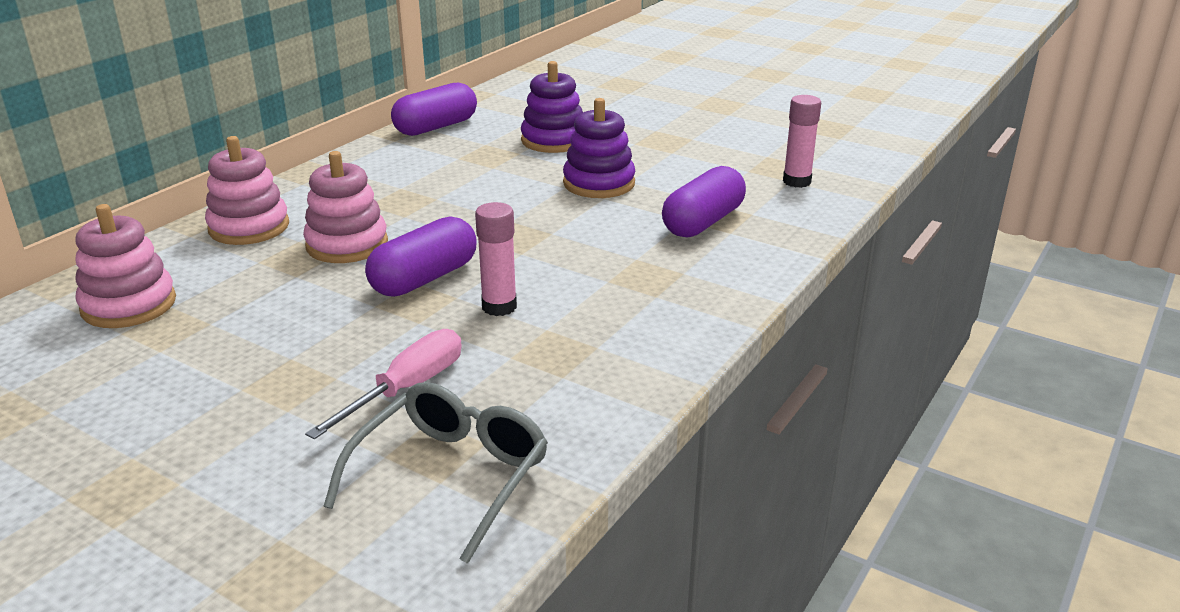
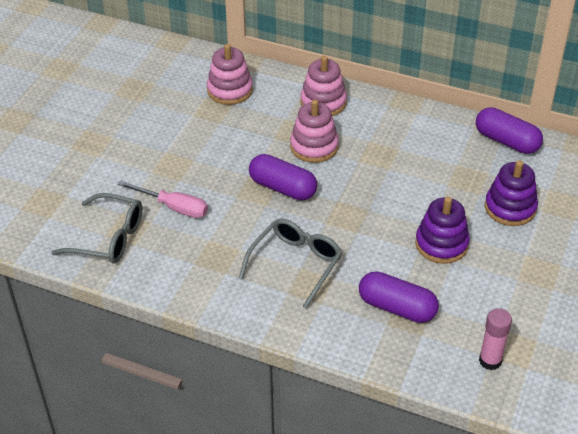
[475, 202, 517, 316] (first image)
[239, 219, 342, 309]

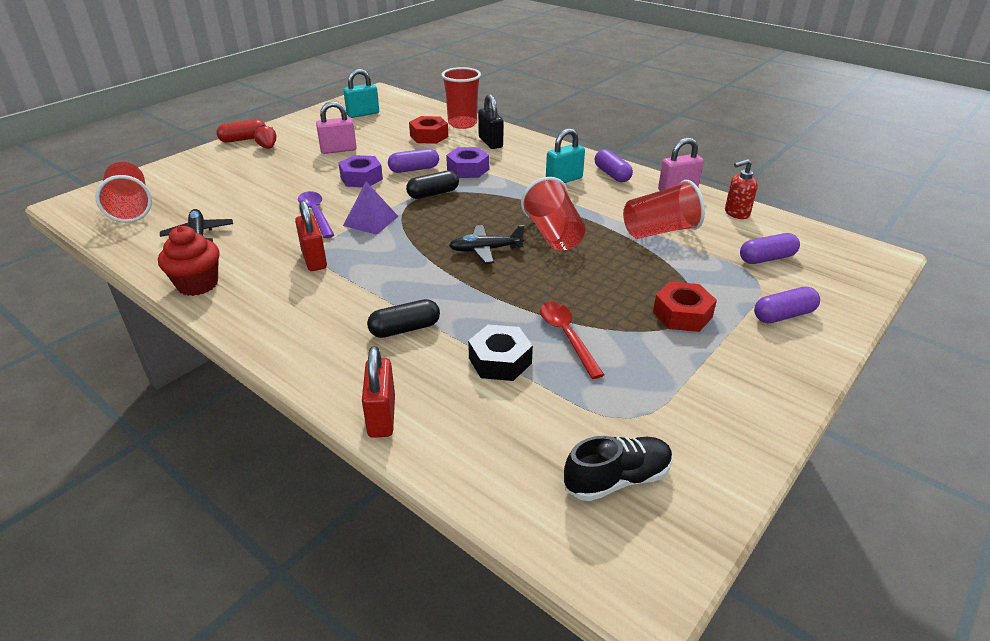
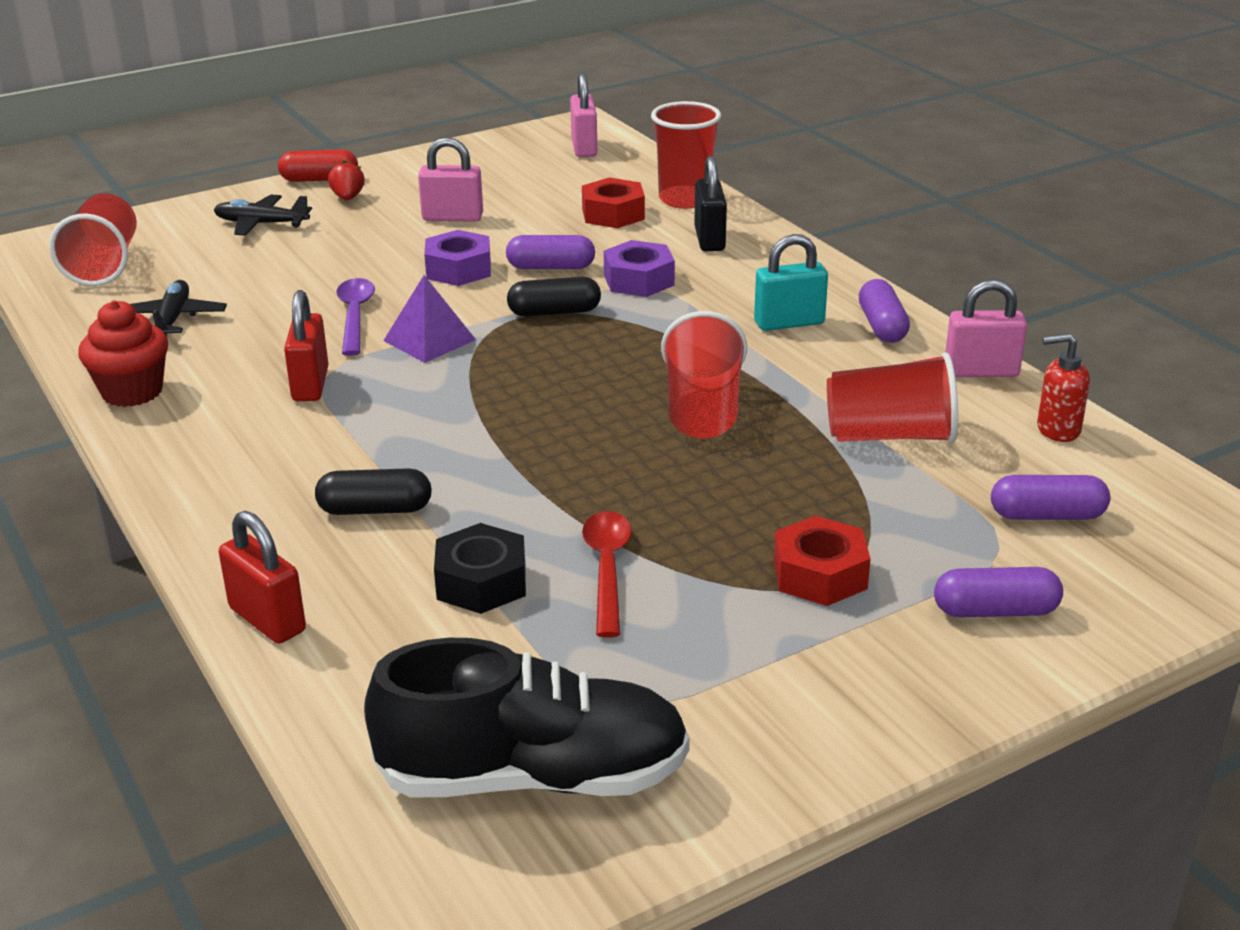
[343, 69, 379, 118] (first image)
[214, 195, 312, 236]
[219, 511, 306, 644]
[364, 638, 690, 797]
[570, 72, 597, 157]

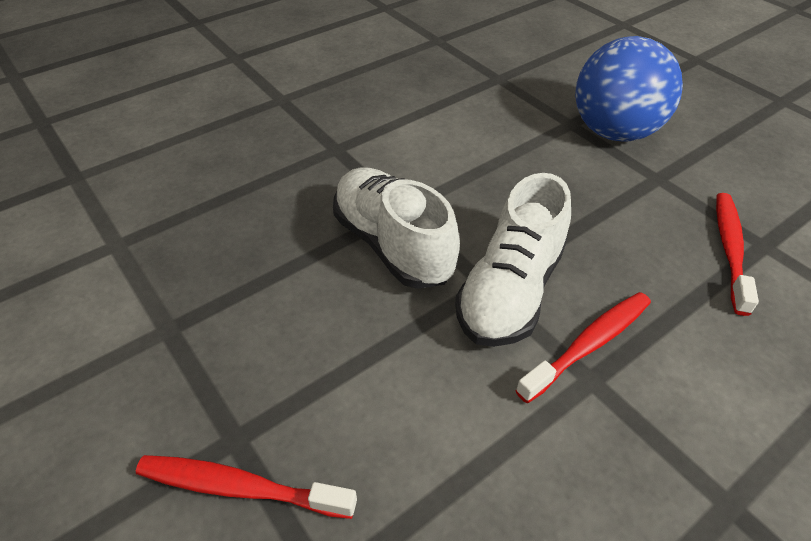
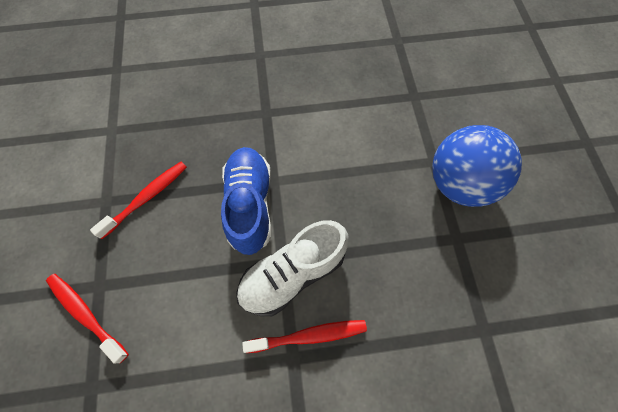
[221, 147, 271, 255]
[90, 162, 187, 239]

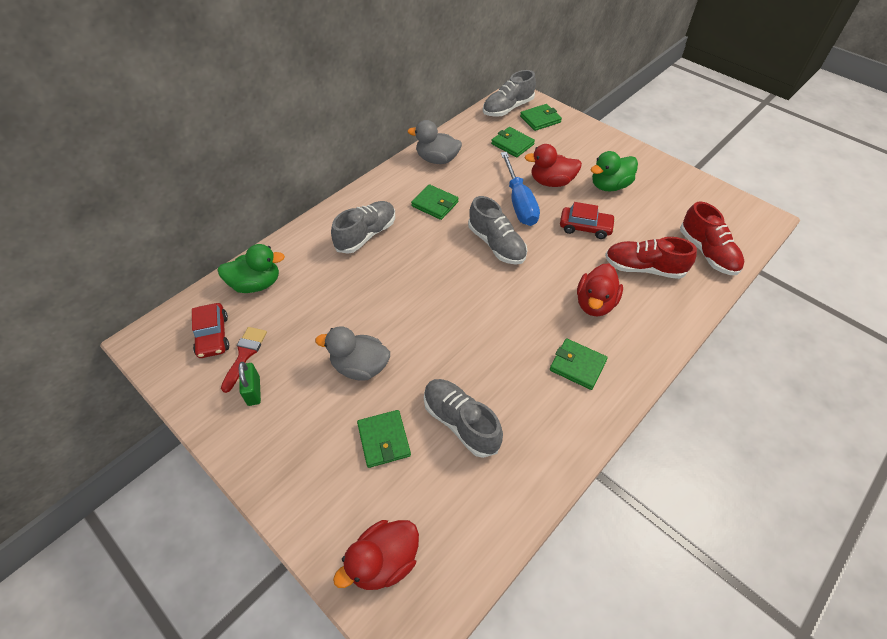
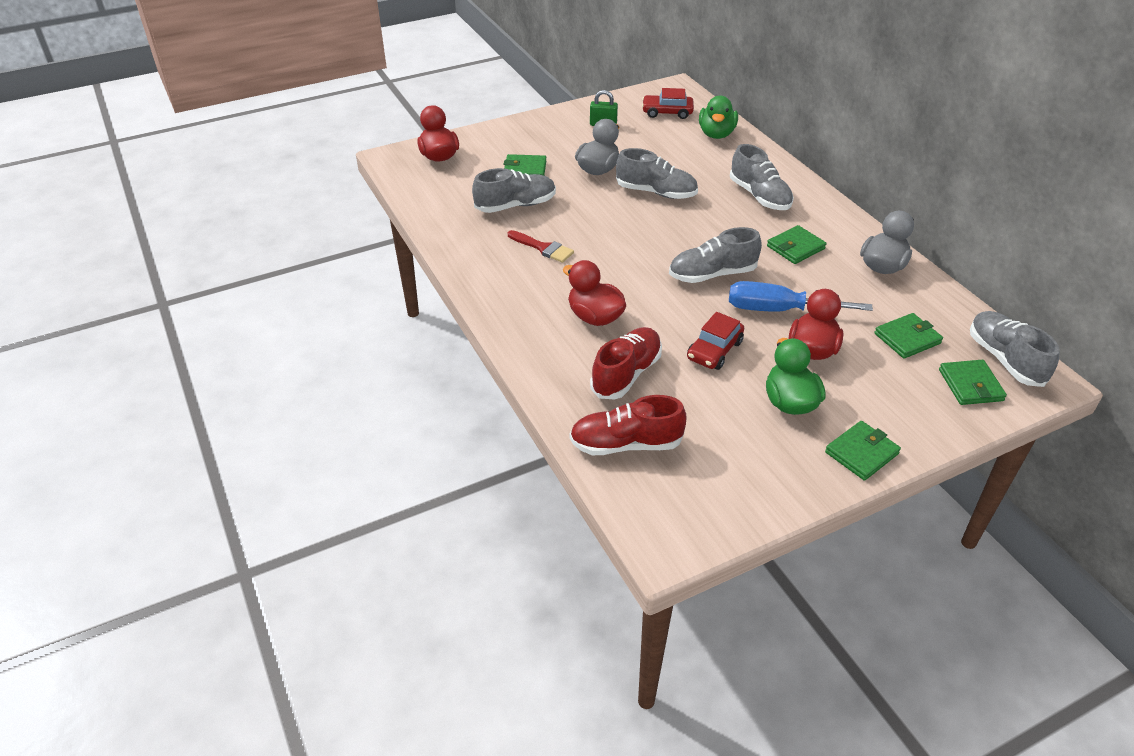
[508, 230, 574, 263]
[825, 421, 901, 481]
[616, 148, 698, 199]

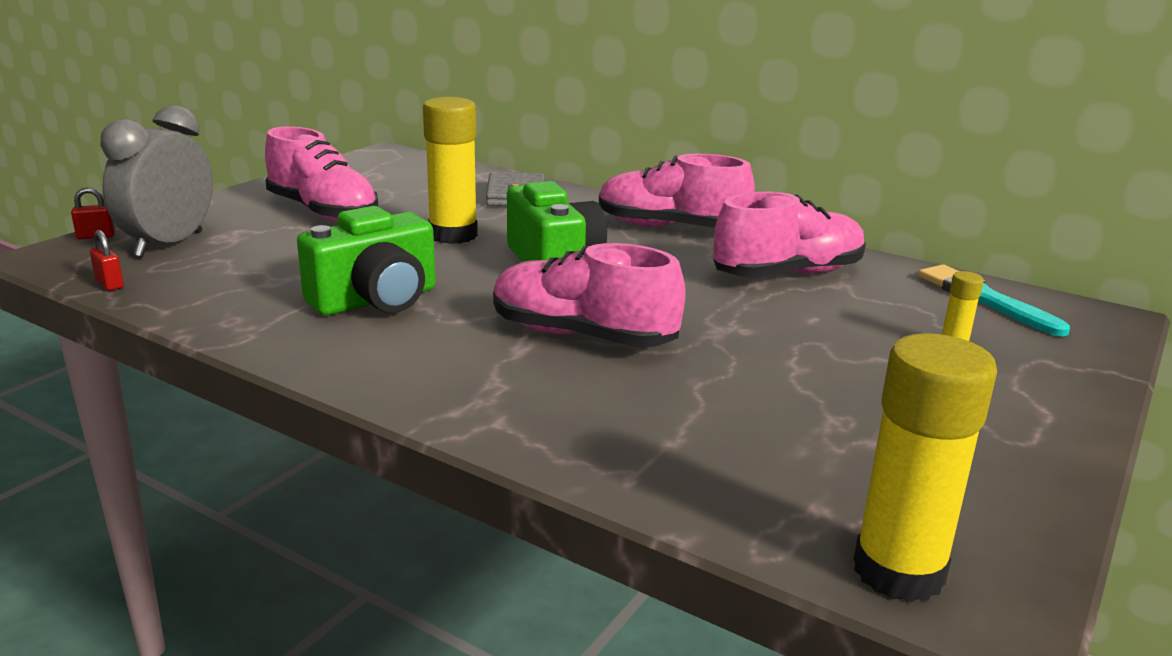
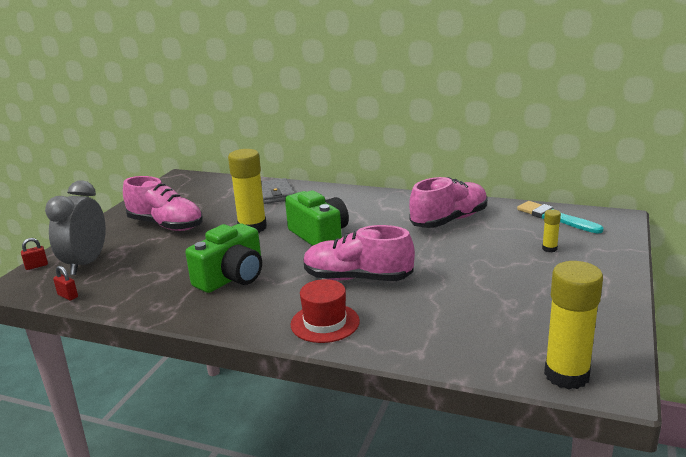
[599, 154, 755, 227] (first image)
[291, 279, 360, 343]

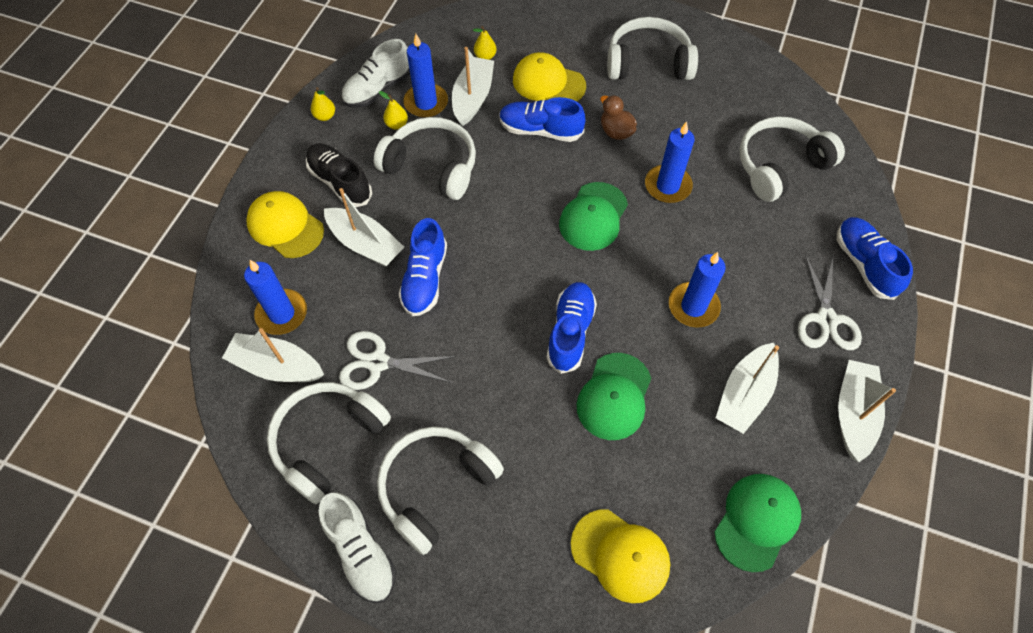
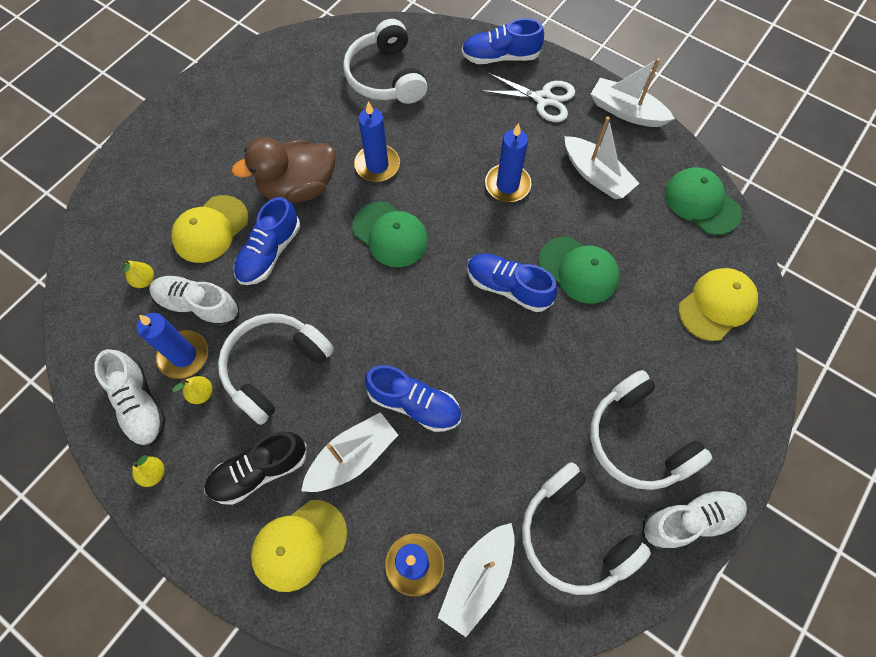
[607, 17, 698, 80] (first image)
[149, 276, 239, 328]
[232, 137, 336, 203]
[339, 331, 456, 390] (first image)

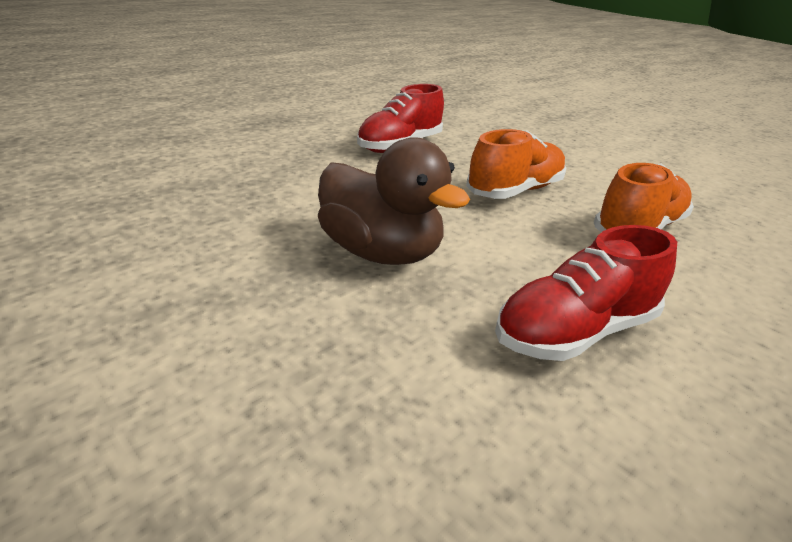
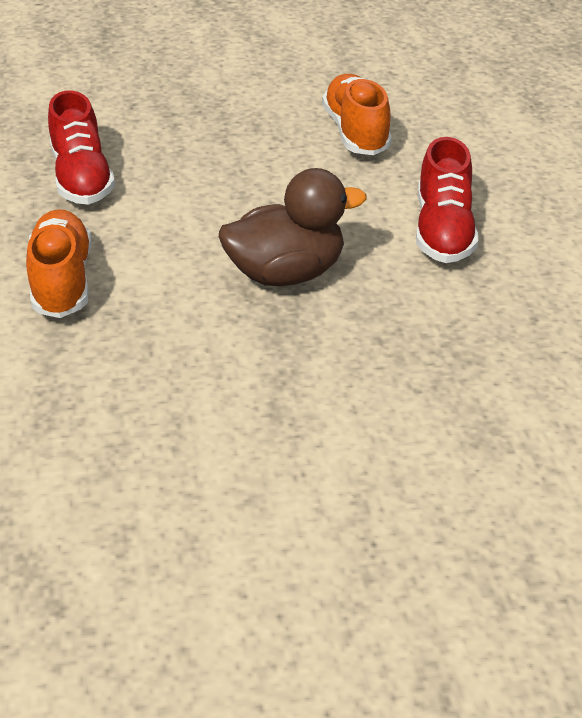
[26, 209, 92, 318]

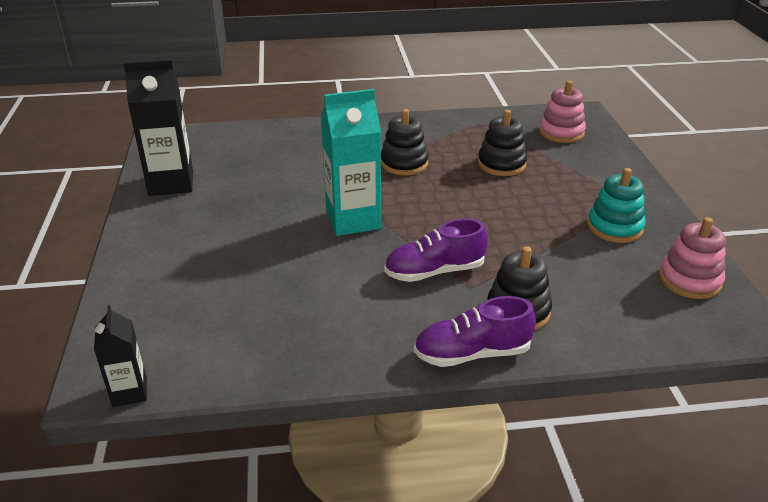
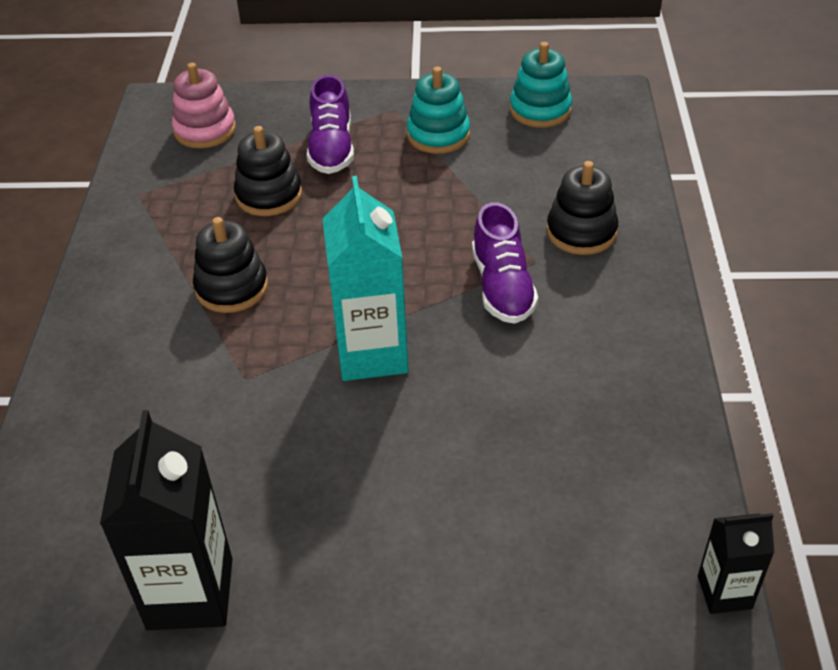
[510, 42, 572, 128]
[307, 75, 354, 174]

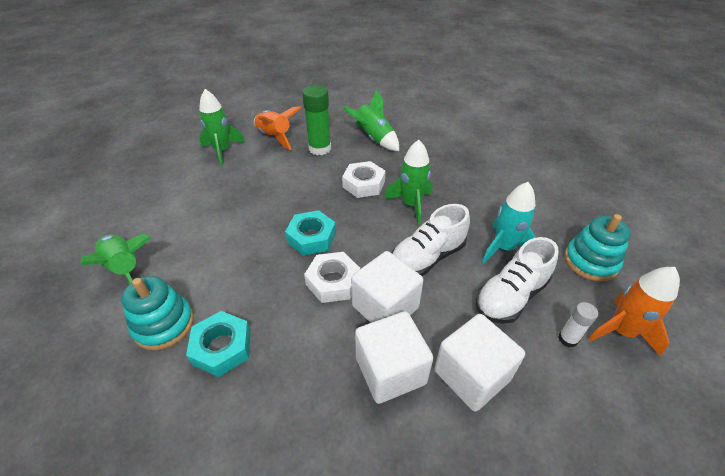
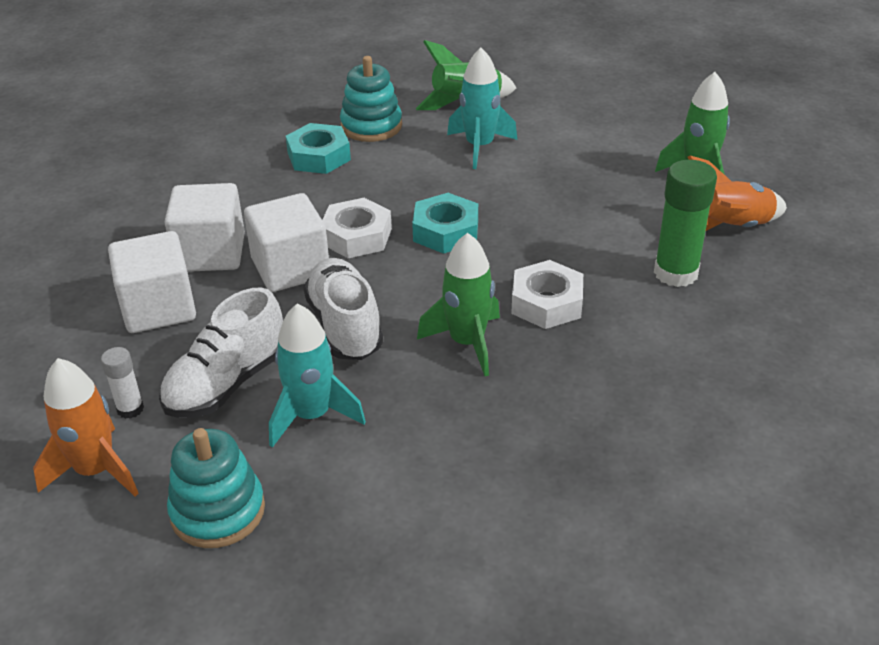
[343, 90, 399, 151] (first image)
[159, 288, 283, 418]
[447, 48, 517, 169]

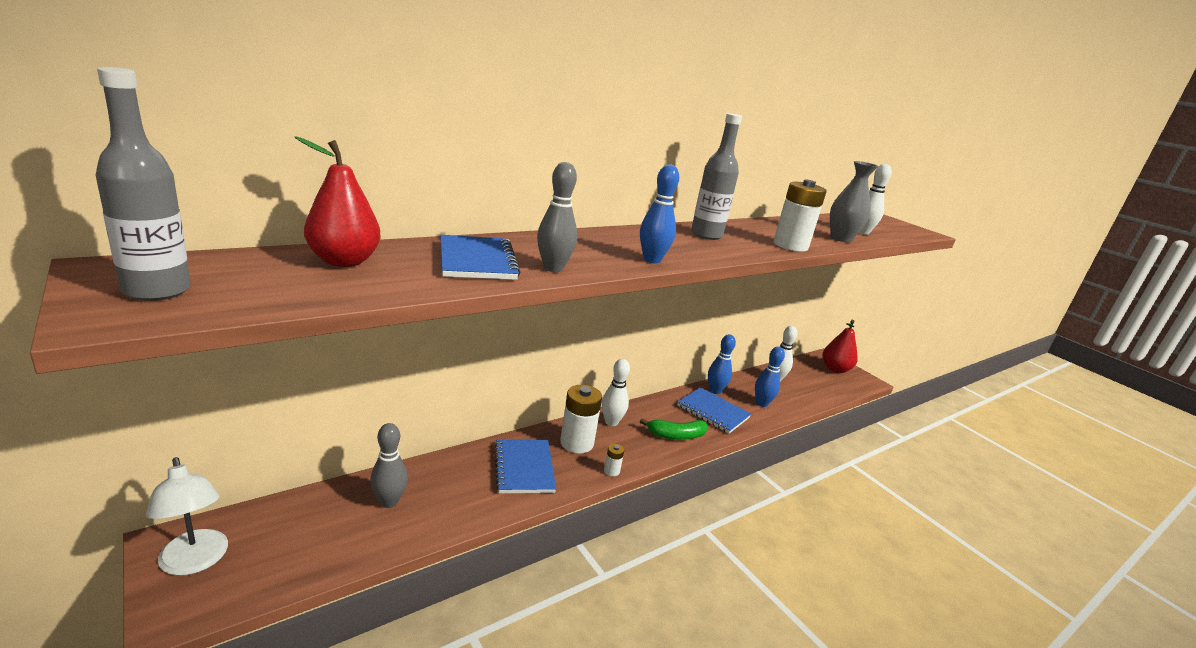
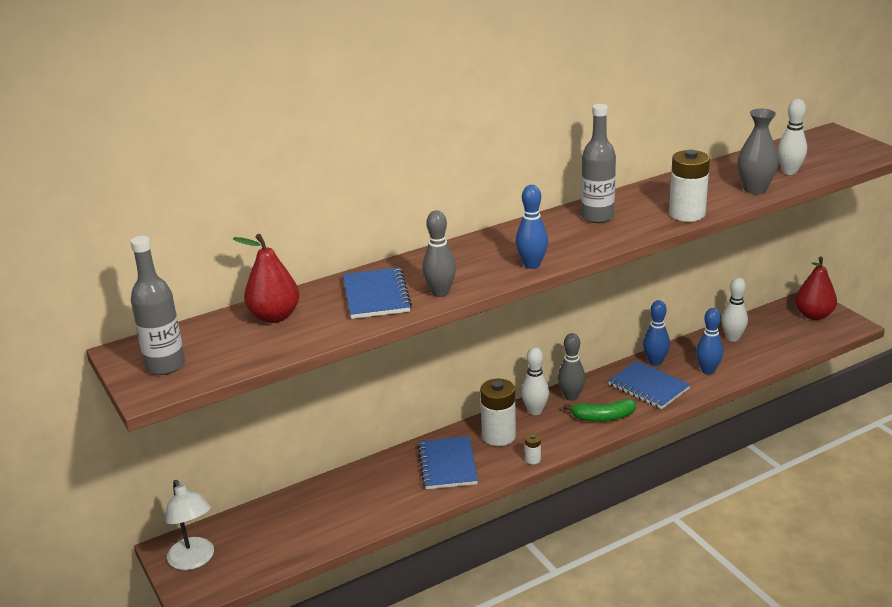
[558, 333, 585, 401]

